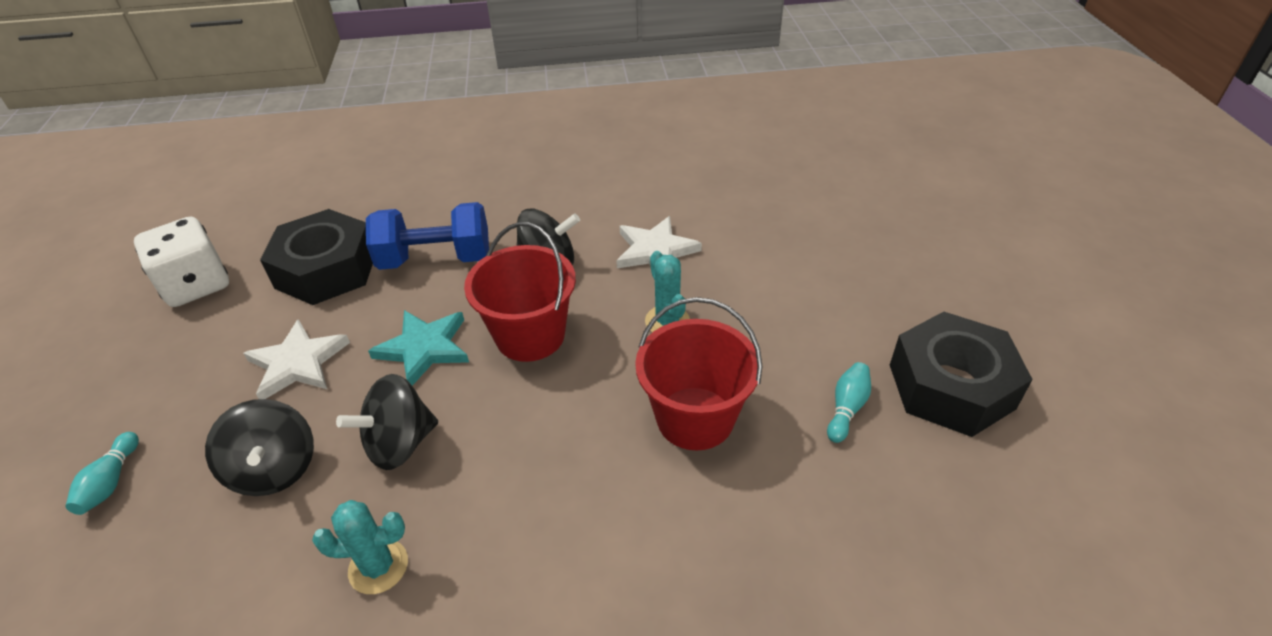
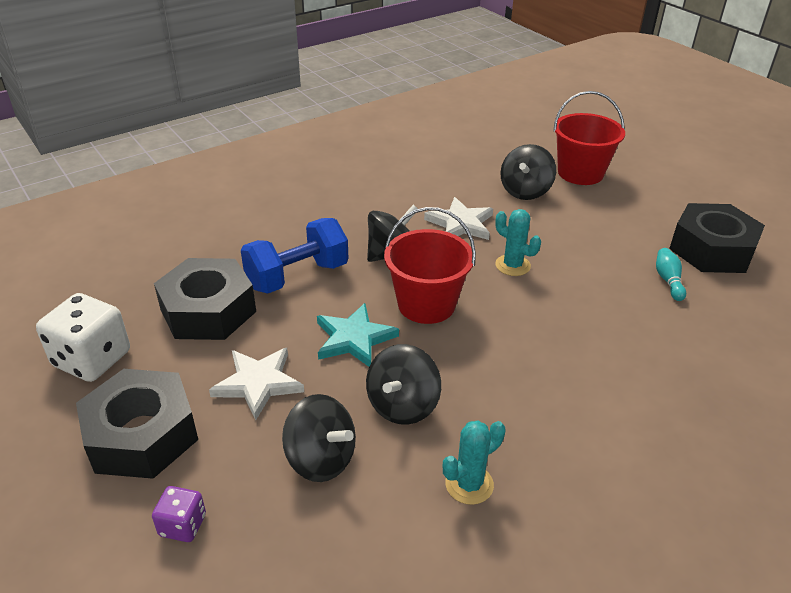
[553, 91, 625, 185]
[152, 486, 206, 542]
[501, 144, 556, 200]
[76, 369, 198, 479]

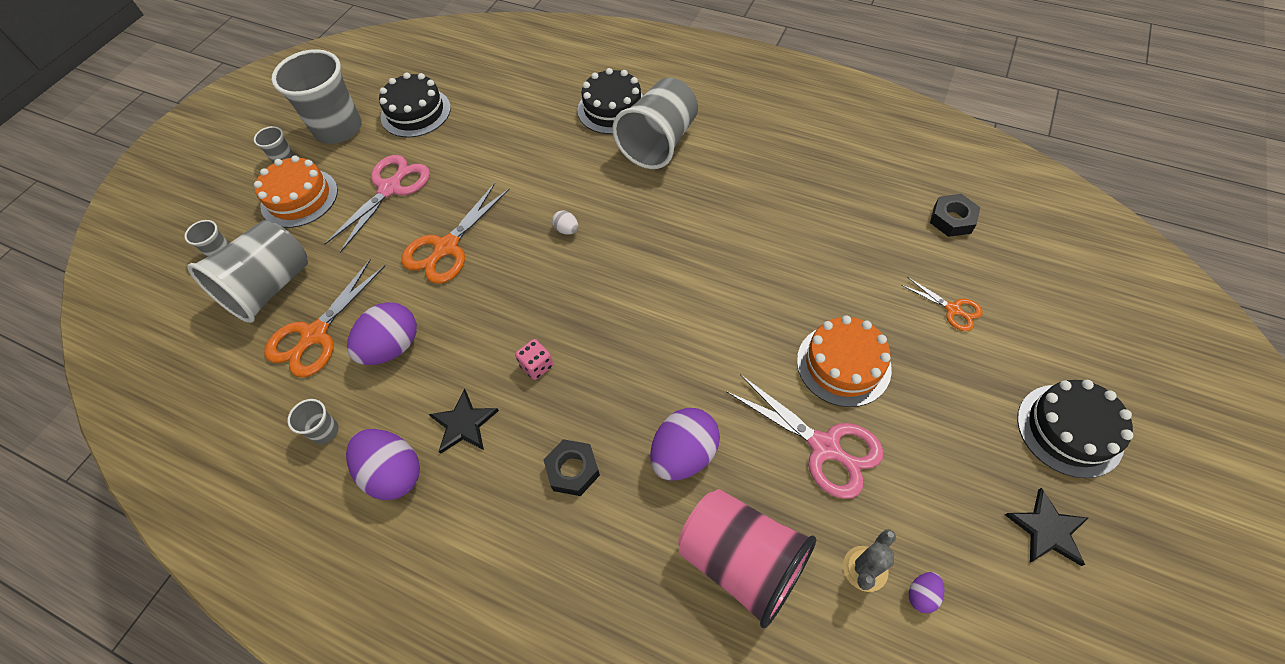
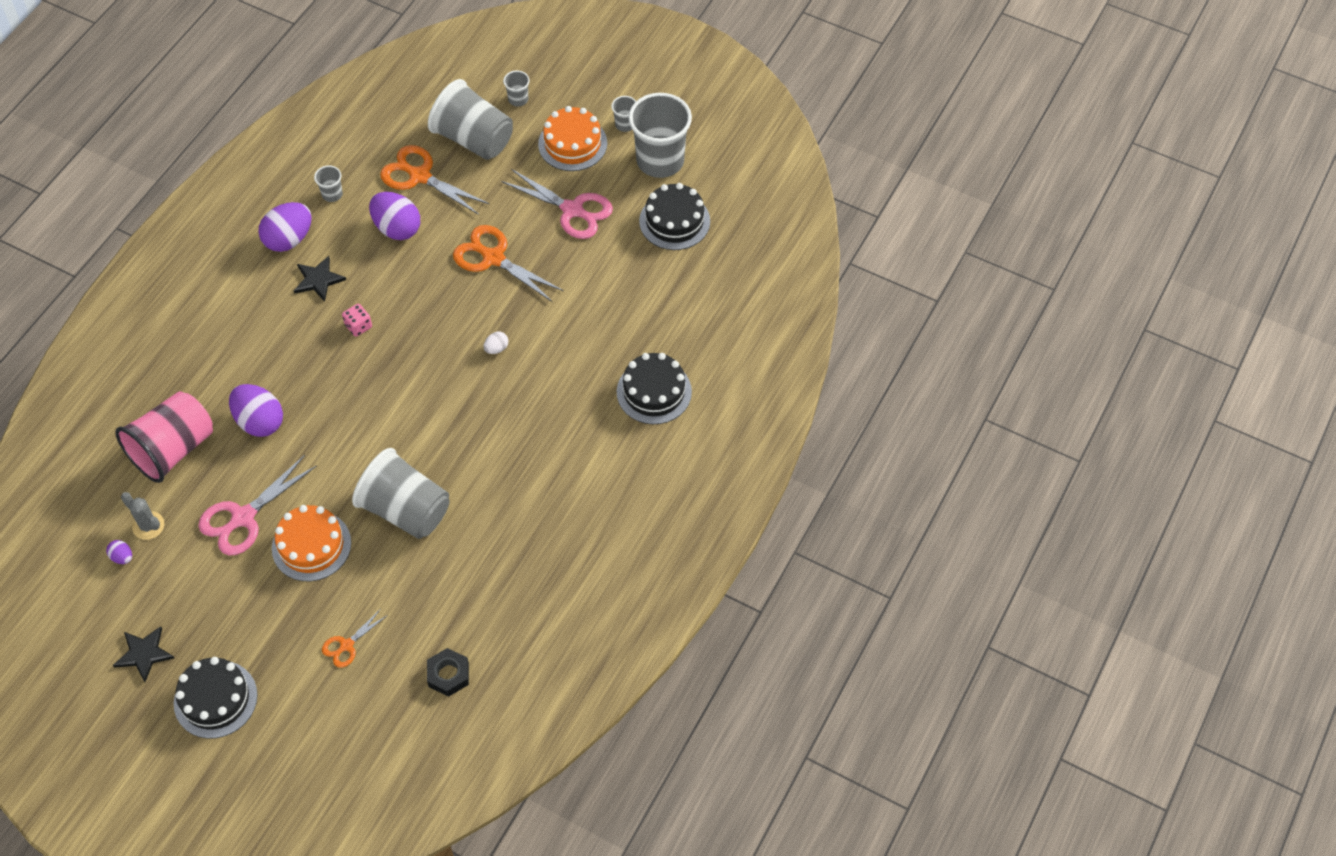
[352, 448, 449, 539]
[543, 439, 600, 496] (first image)

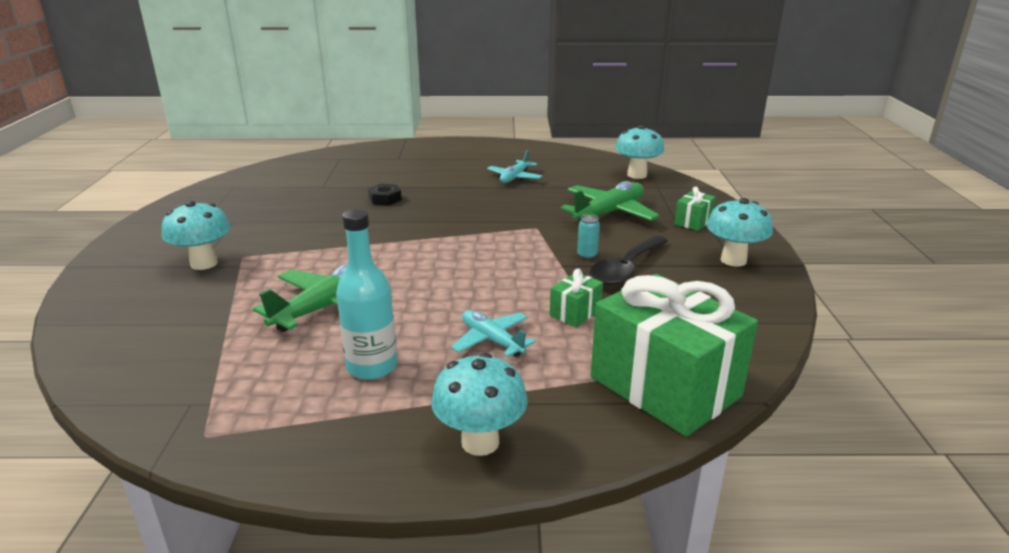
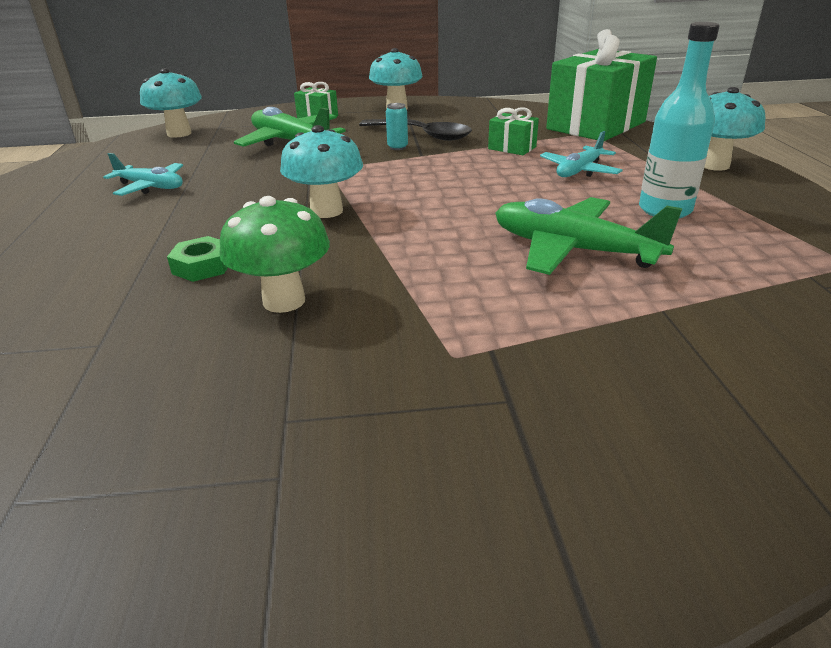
[167, 236, 228, 282]
[280, 125, 363, 218]
[219, 196, 330, 313]

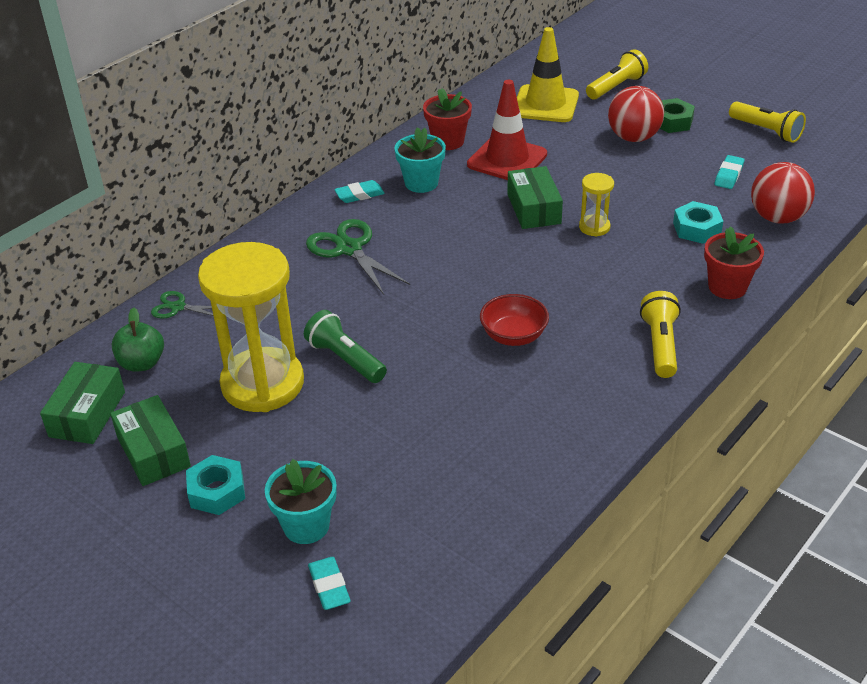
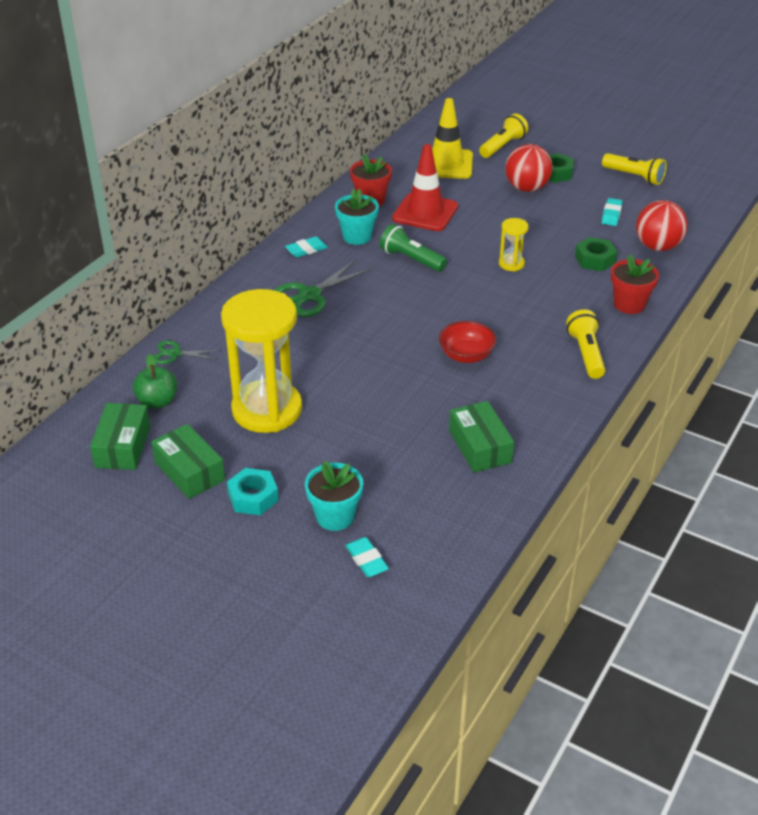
[449, 401, 514, 473]
[575, 237, 617, 271]
[274, 260, 372, 317]
[380, 224, 447, 272]

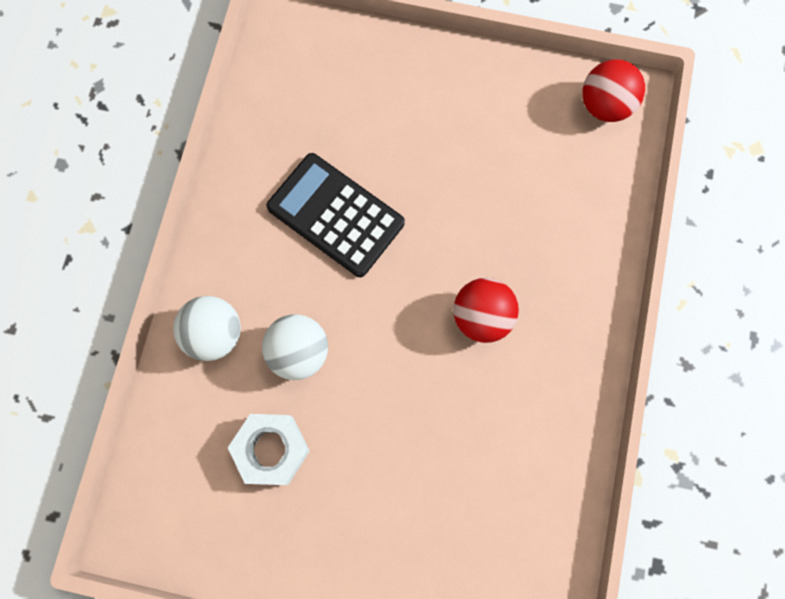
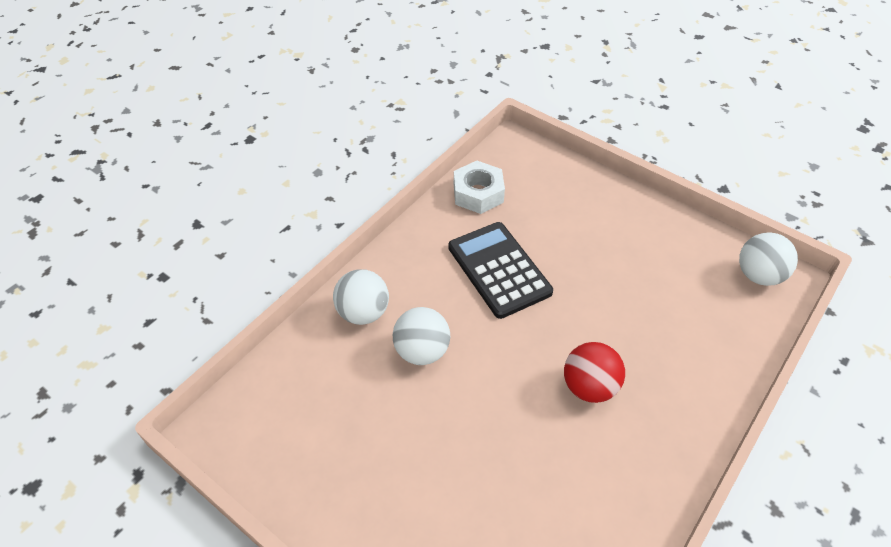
[739, 232, 798, 286]
[454, 161, 505, 214]

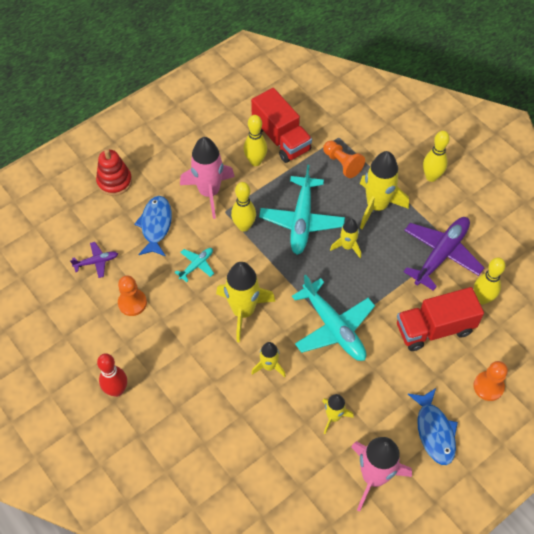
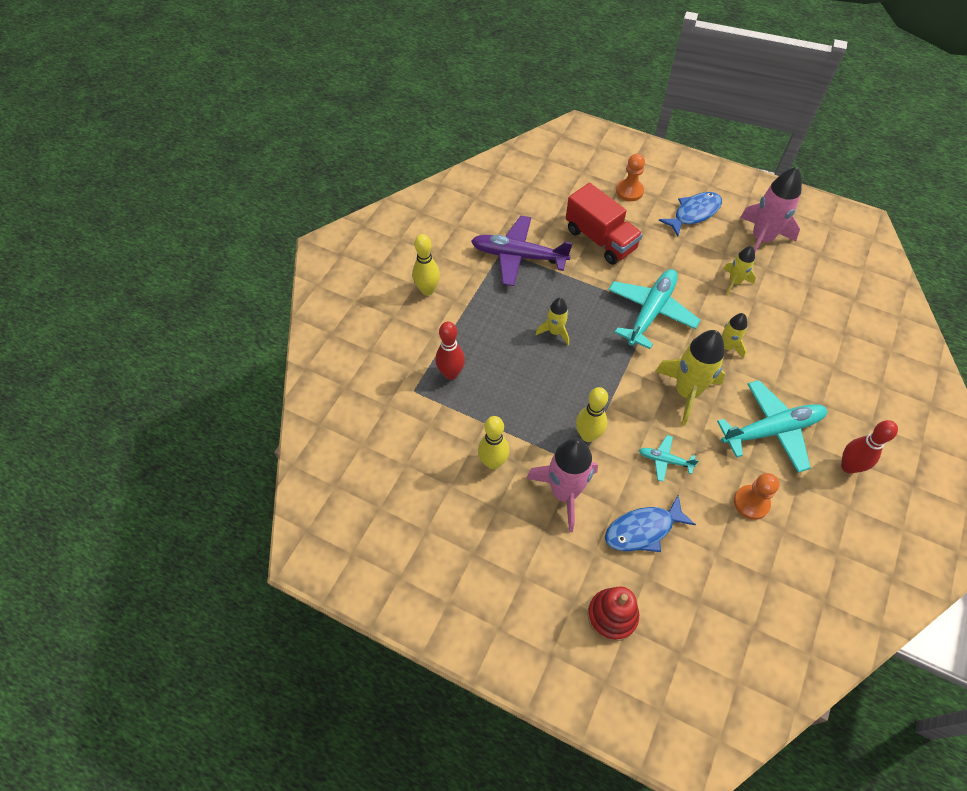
[251, 88, 312, 163] (first image)
[436, 322, 465, 380]
[360, 151, 409, 229] (first image)
[717, 380, 827, 473]
[70, 242, 118, 278] (first image)
[474, 258, 506, 305] (first image)

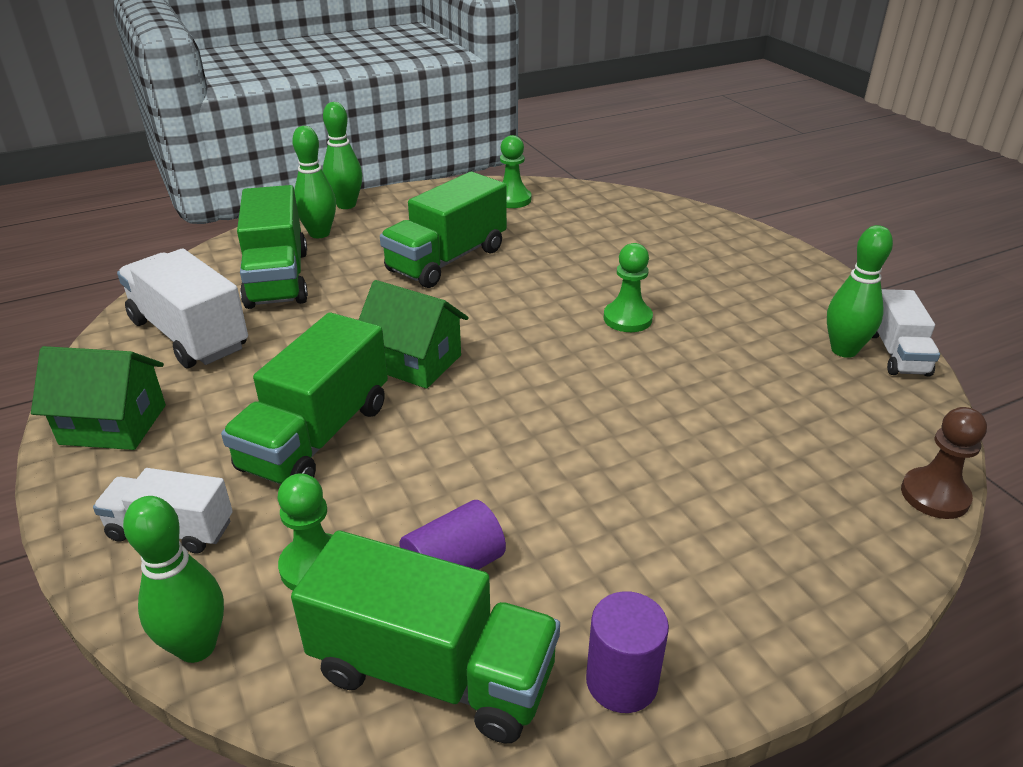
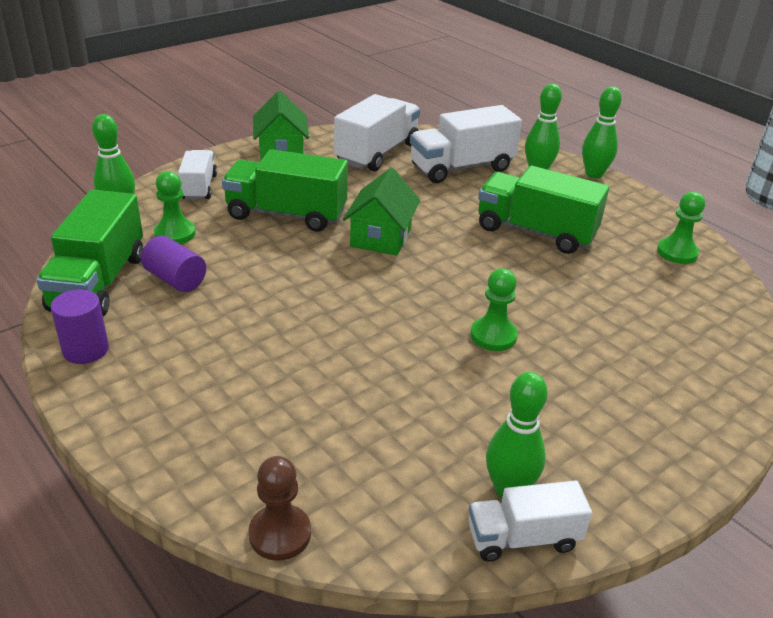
[410, 105, 522, 183]

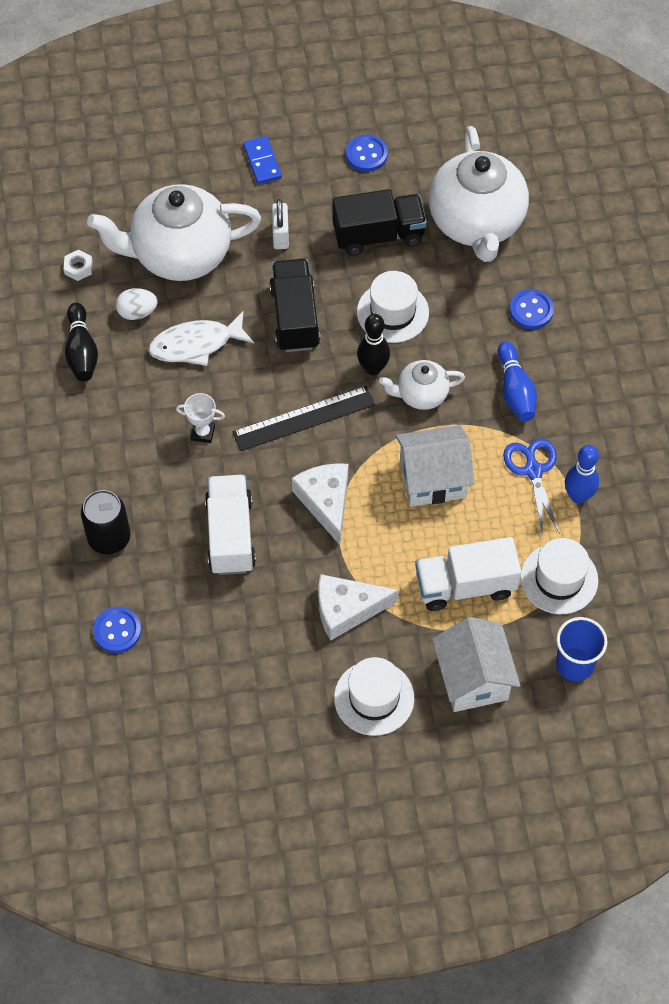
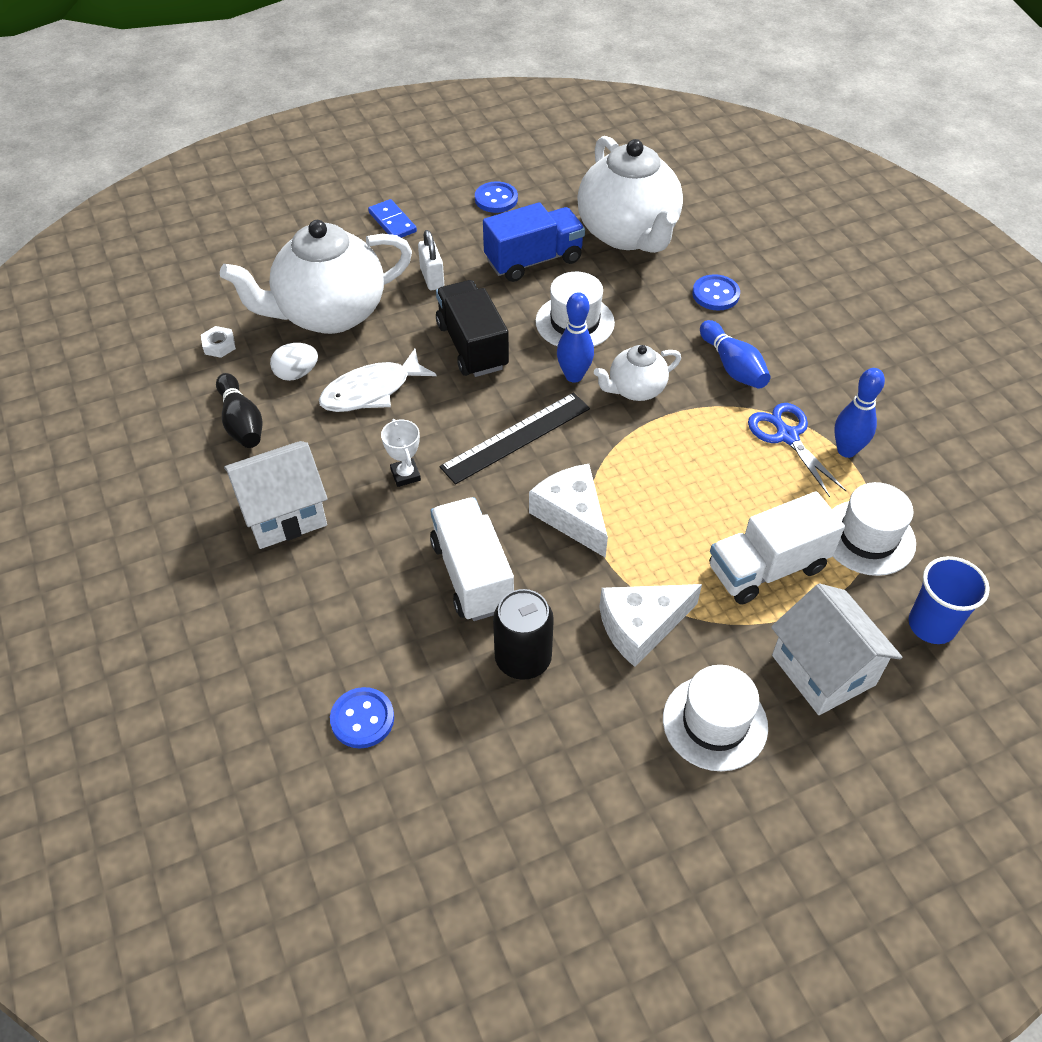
[483, 202, 585, 282]
[557, 292, 594, 382]
[381, 419, 421, 487]
[224, 441, 328, 549]
[493, 589, 554, 680]

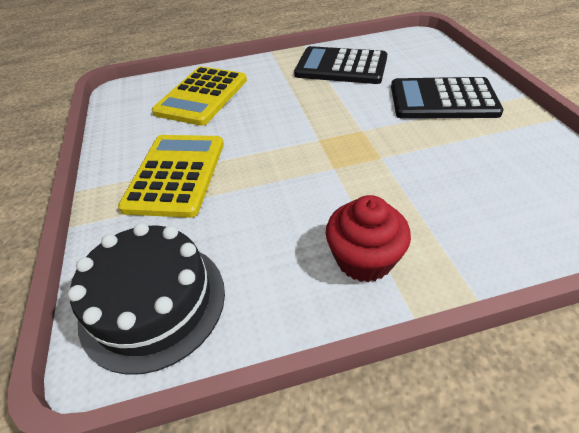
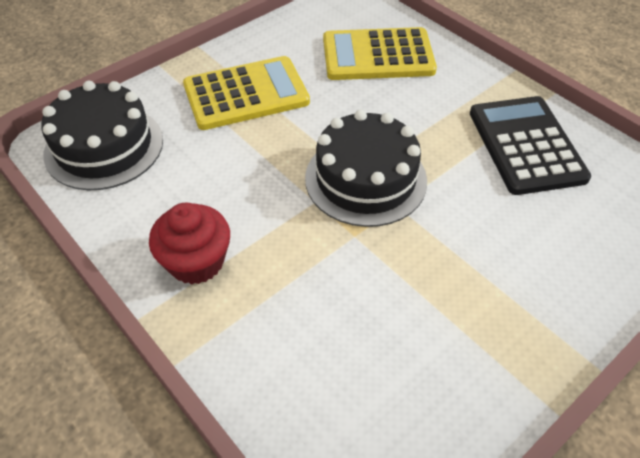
[391, 77, 504, 119] (first image)
[305, 110, 427, 227]

